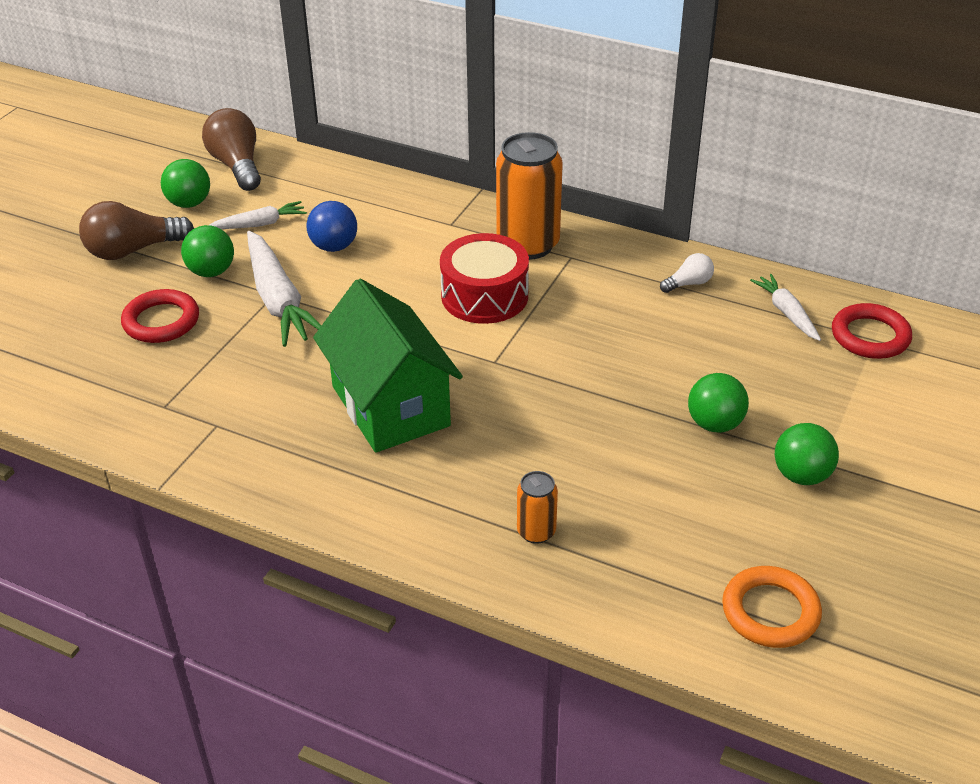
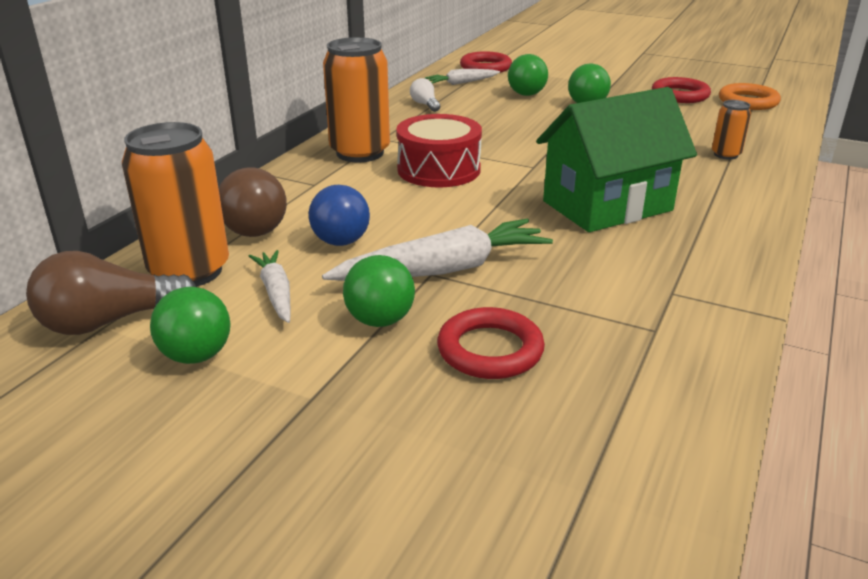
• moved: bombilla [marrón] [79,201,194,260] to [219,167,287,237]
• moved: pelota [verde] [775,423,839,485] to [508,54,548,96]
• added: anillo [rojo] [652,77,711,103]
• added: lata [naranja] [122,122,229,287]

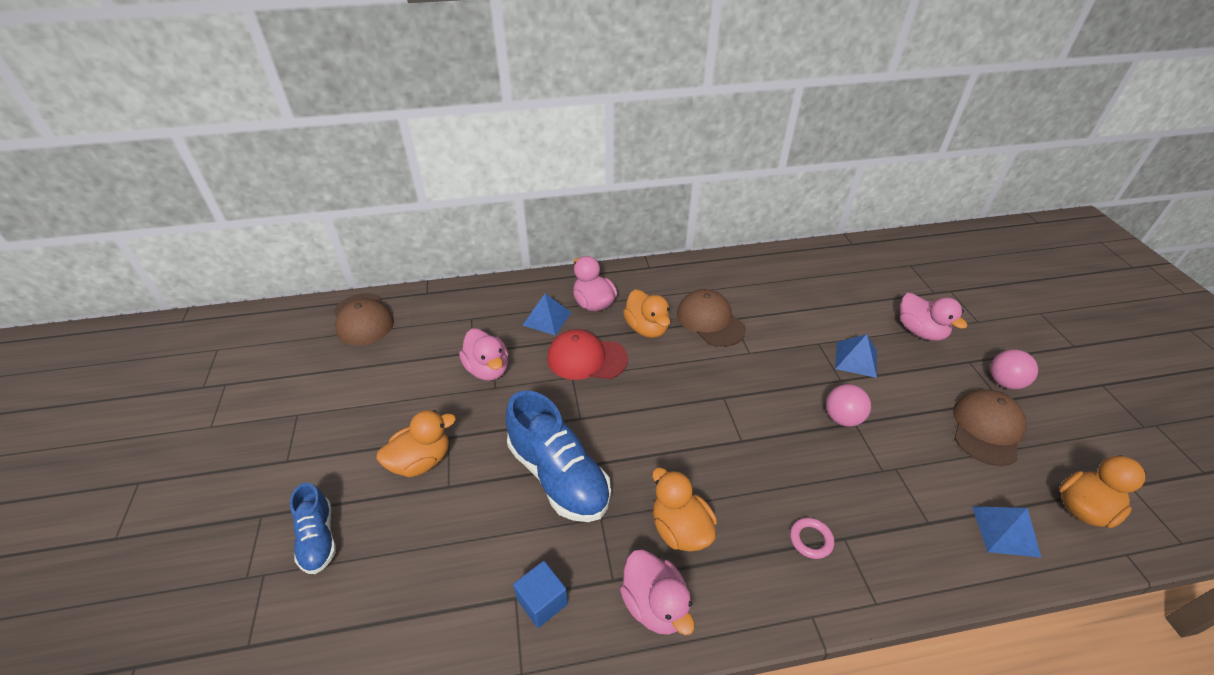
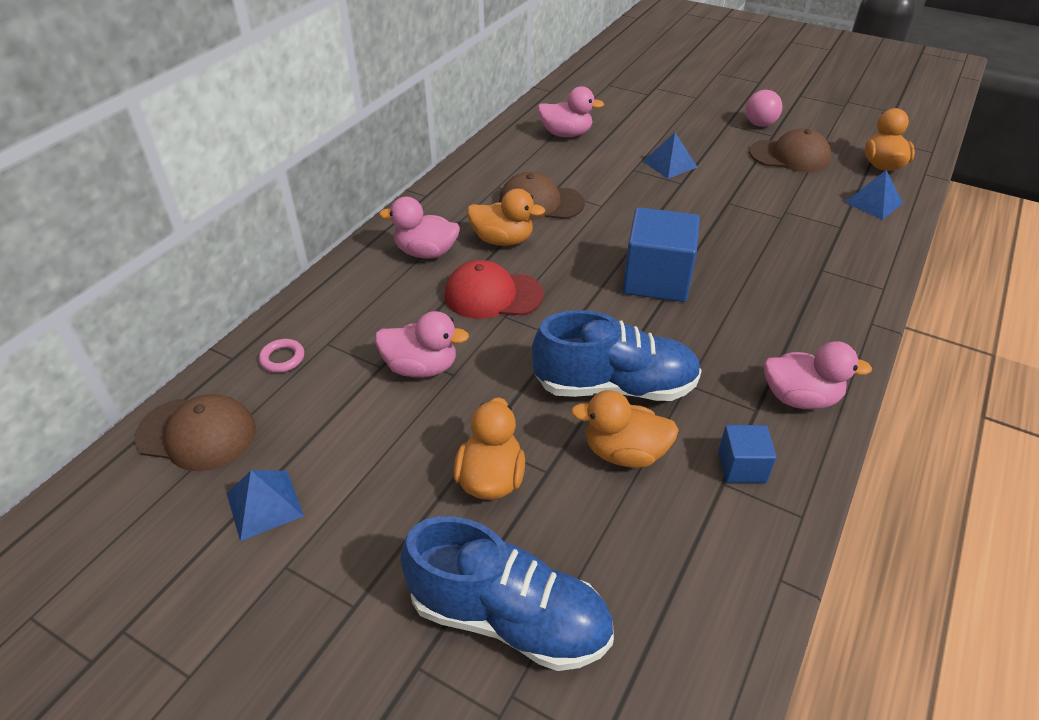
• moved: pato [rosa] [900,293,968,341] to [538,86,604,137]
• moved: pirámide [azul] [523,294,571,336] to [227,470,304,541]
• turned: gorra [rojo] [547,329,628,380] = [445,260,544,319] 45 degrees clockwise
• removed: pelota [rosa] [826,384,871,427]
• turned: gorra [marrón] [953,389,1026,466] = [749,128,831,172] 120 degrees clockwise
• moved: pato [naranja] [652,468,717,552] to [571,390,679,468]
• resized: zapato [azul] [290,483,336,574] = [400,516,614,671] x1.77
• moved: anillo [rosa] [790,518,834,559] to [259,339,304,373]
• added: cubo [azul] [623,207,700,302]

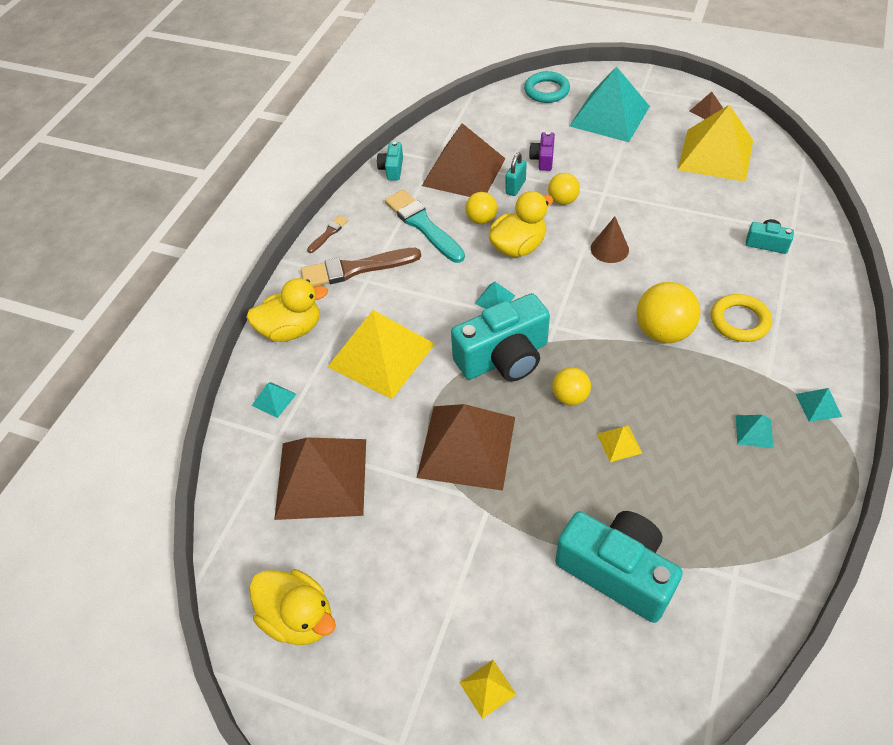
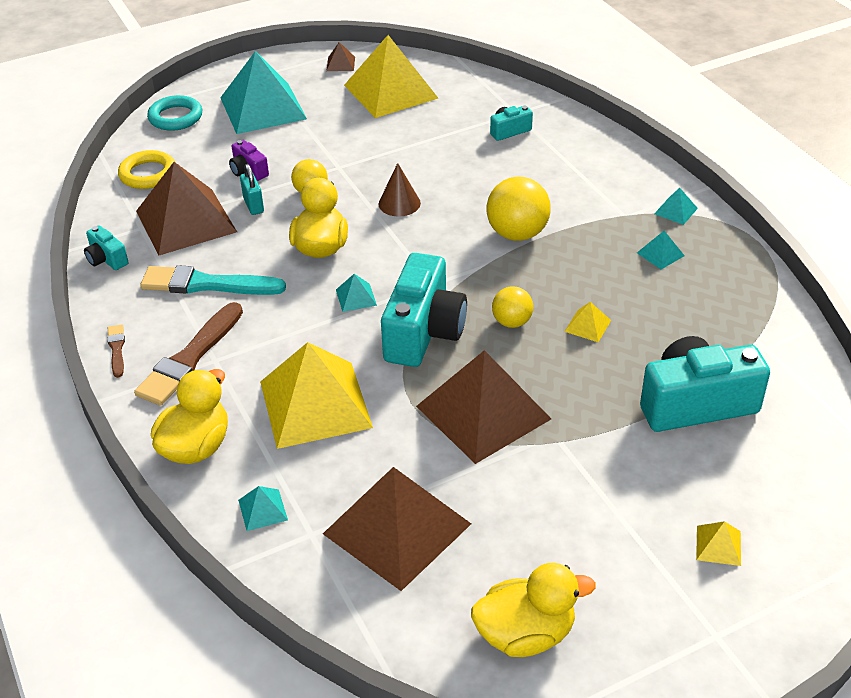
• removed: pelota [amarillo] [465,192,497,224]
• moved: anillo [amarillo] [711,294,772,342] to [118,150,176,189]

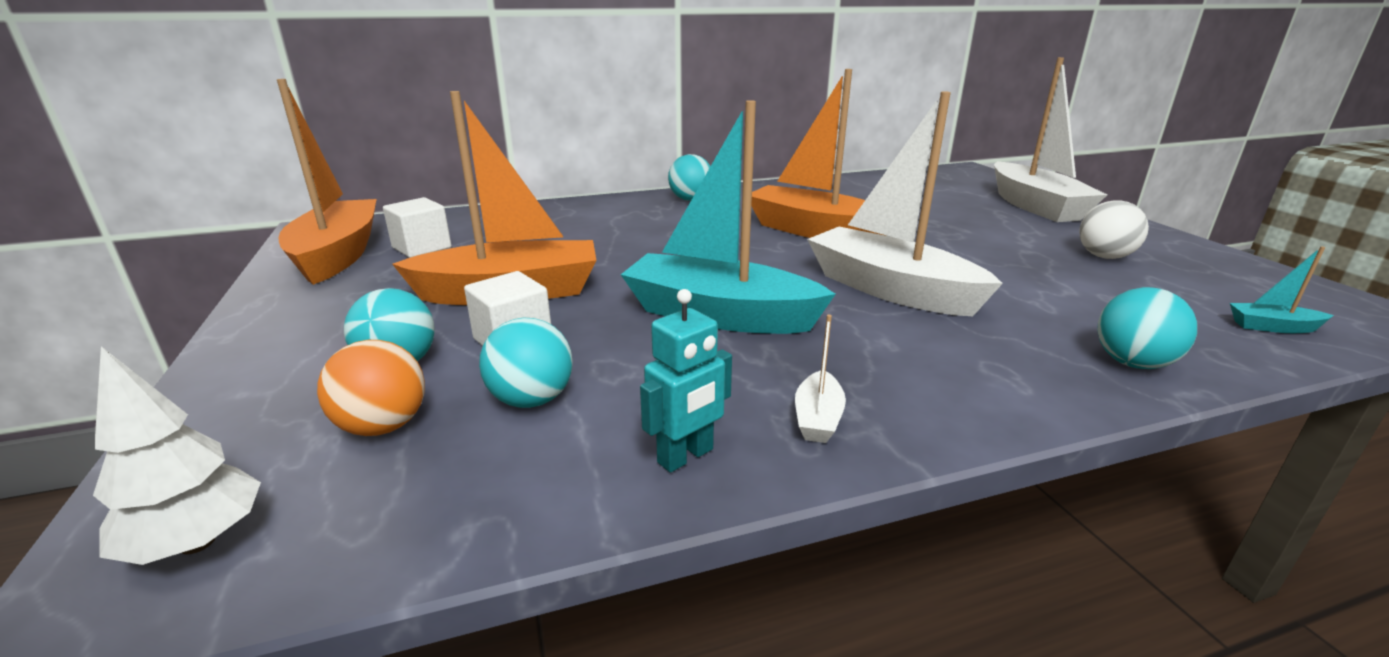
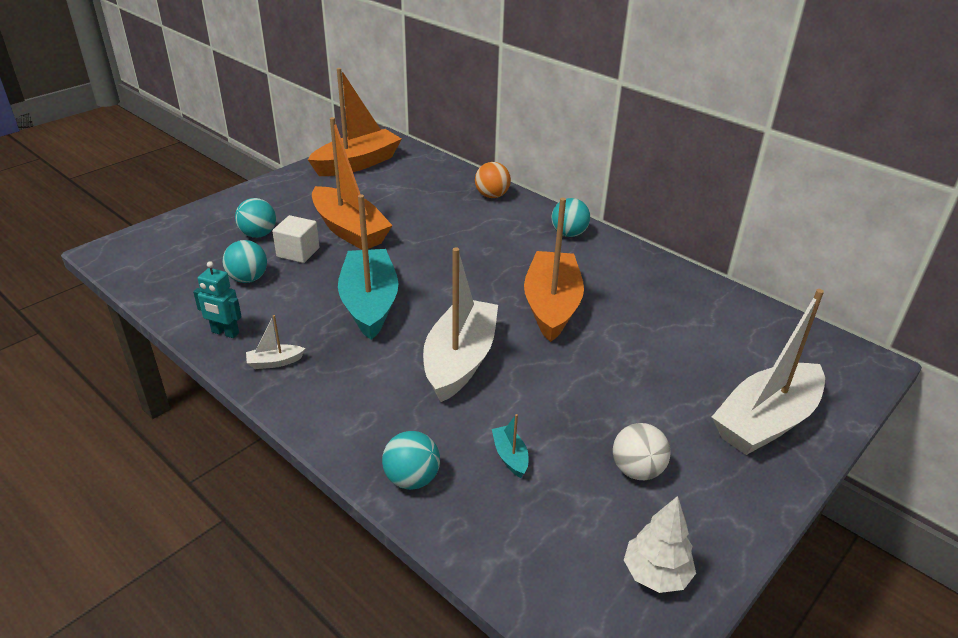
• removed: cubo [blanco] [383,197,451,258]
• moved: barco [turquesa] [1230,246,1334,333] to [492,414,528,478]
• moved: pelota [naranja] [317,340,425,436] to [475,162,511,198]
• moved: árbol [blanco] [93,346,261,565] to [624,496,696,593]

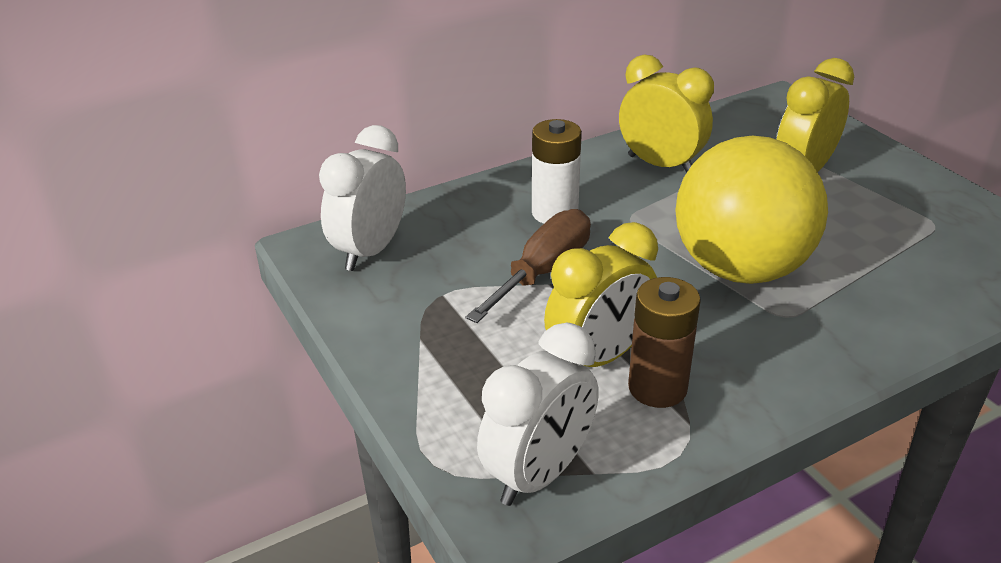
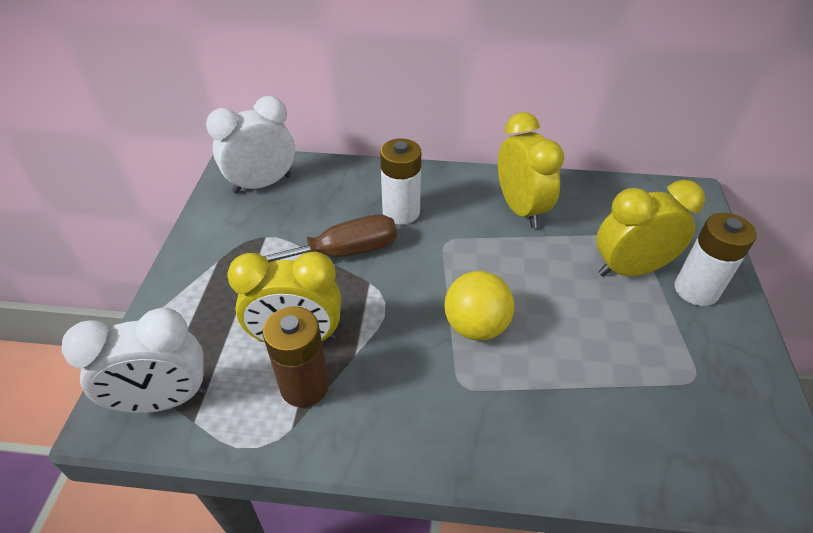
• resized: pelota [amarillo] [675,136,828,284] = [444,271,515,341] x0.53
• added: pila [blanco] [675,213,757,306]

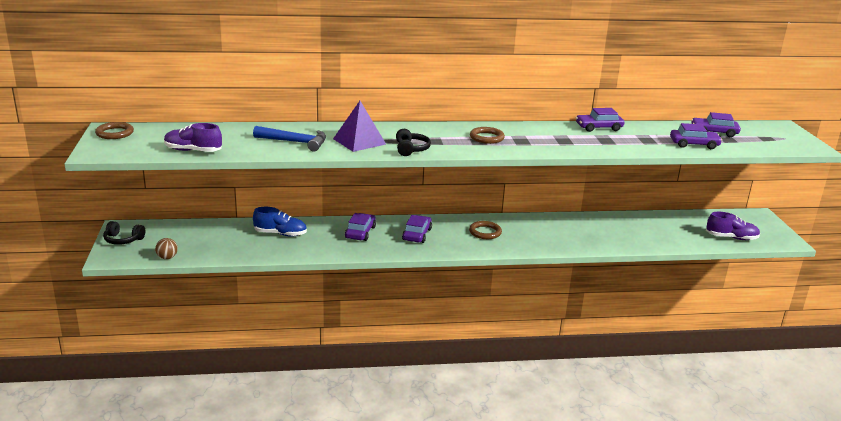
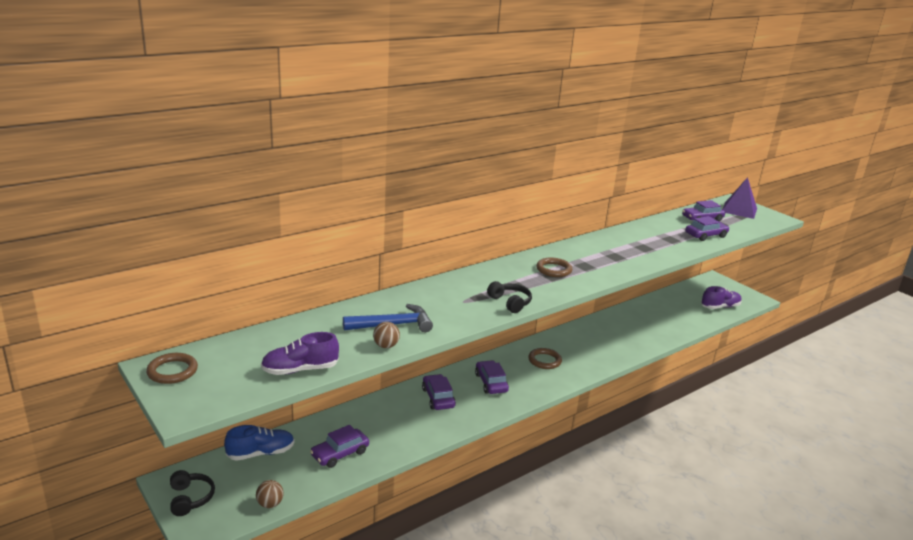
• moved: pirámide [morado] [333,101,386,152] to [722,177,757,219]
• moved: coche [morado] [576,108,624,132] to [310,425,369,468]
• moved: zapato [azul] [253,207,307,237] to [224,425,295,461]
• turned: auriculares [negro] [103,221,145,245] = [170,470,215,516] 90 degrees counterclockwise
• added: pelota [marrón] [373,322,400,348]

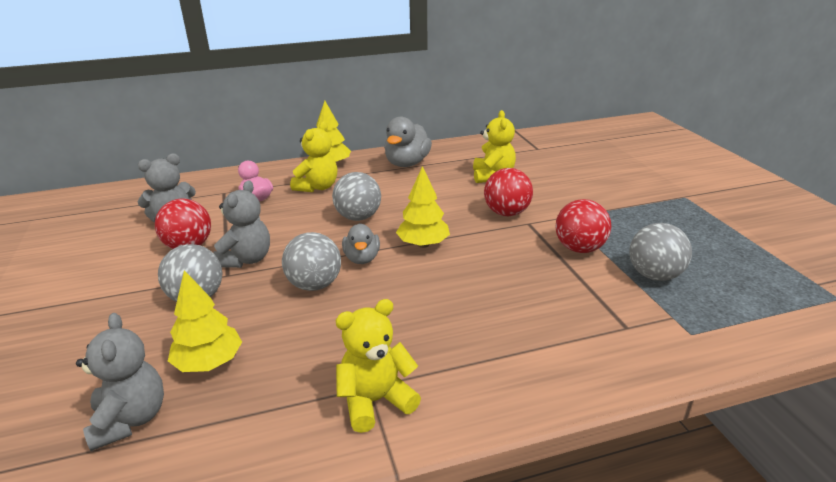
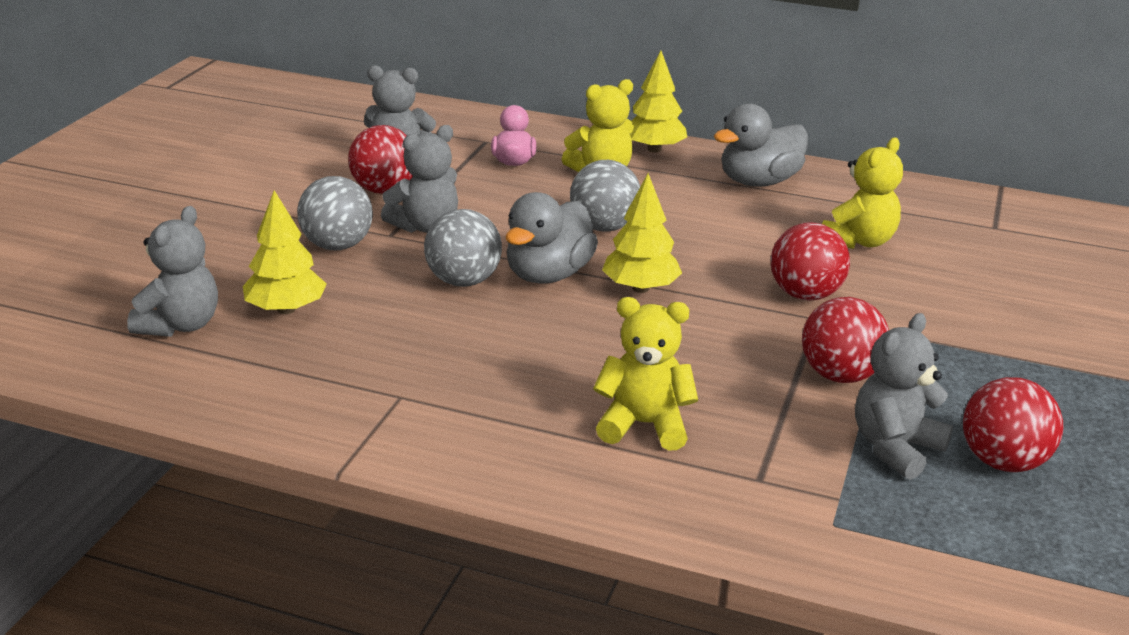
• resized: pato [gris] [342,223,380,264] = [505,192,598,284] x1.57
• replaced: pelota [gris] [629,223,692,281] to osito [gris] [855,313,953,480]
• moved: osito [amarillo] [336,299,421,433] to [593,297,698,451]
• added: pelota [rojo] [963,377,1063,472]

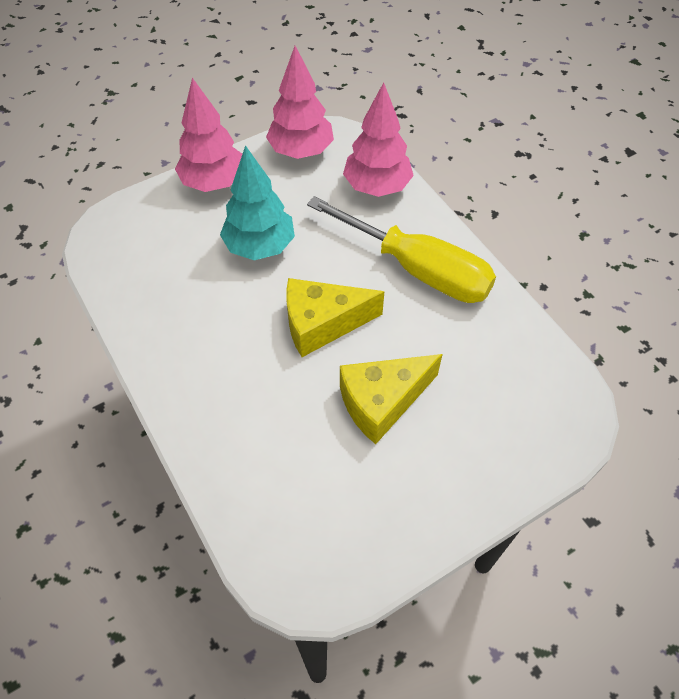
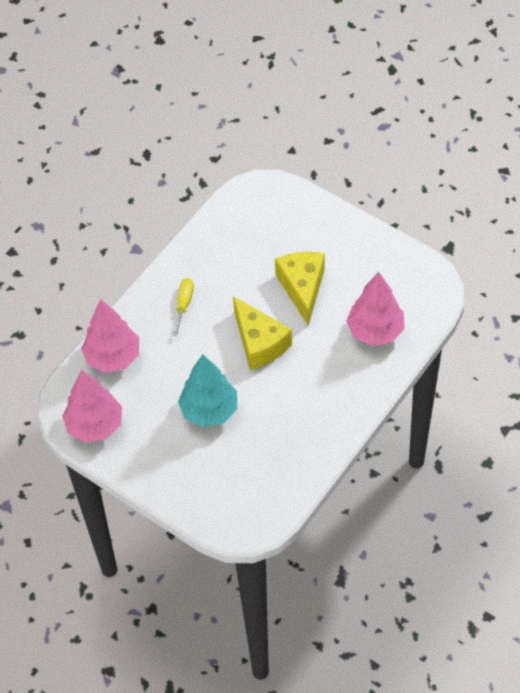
• moved: árbol [rosa] [175,78,242,192] to [346,272,405,346]
• resized: destornillador [amarillo] [307,196,496,303] = [173,278,194,336] x0.42
• turned: queso [amarillo] [340,354,443,444] = [275,252,325,326] 135 degrees counterclockwise

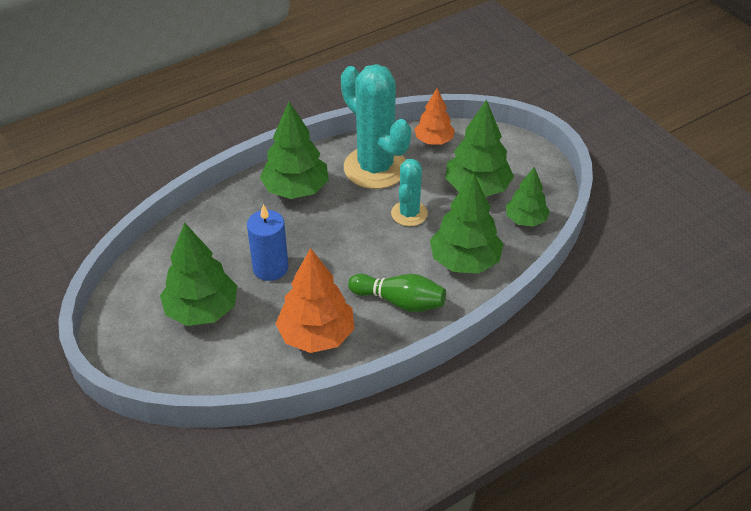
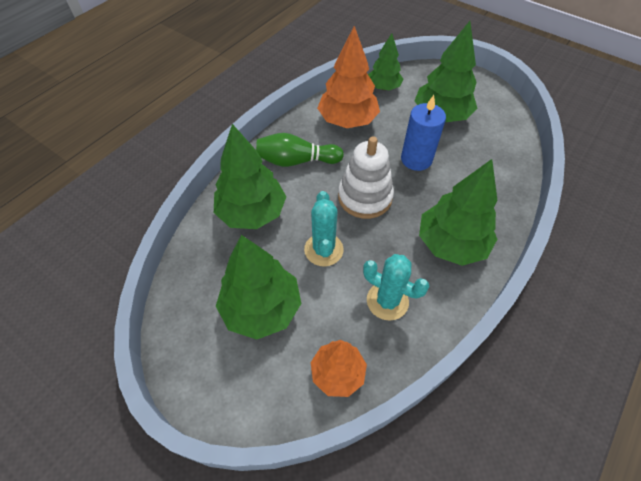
• resized: cactus [turquesa] [341,64,411,189] = [363,254,430,321] x0.55
• moved: árbol [verde] [506,167,550,227] to [368,33,403,90]
• added: juguete apilable [blanco] [338,136,394,219]

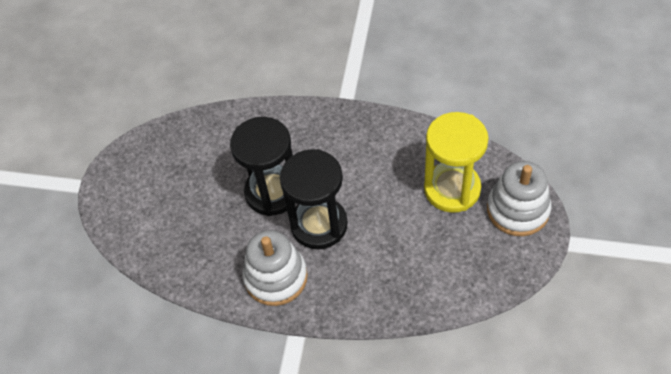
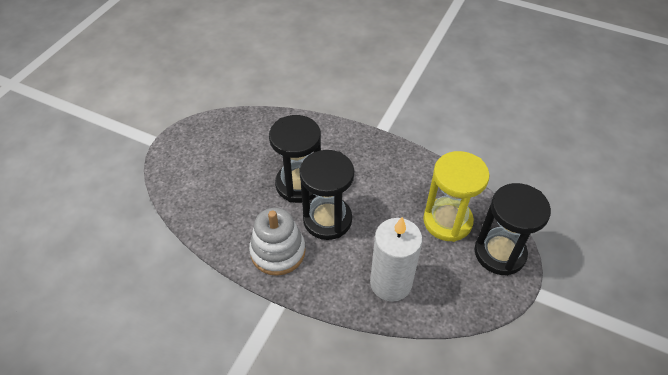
• replaced: juguete apilable [blanco] [487,161,552,236] to reloj de arena [negro] [474,183,551,276]
• added: vela [blanco] [370,217,423,302]

